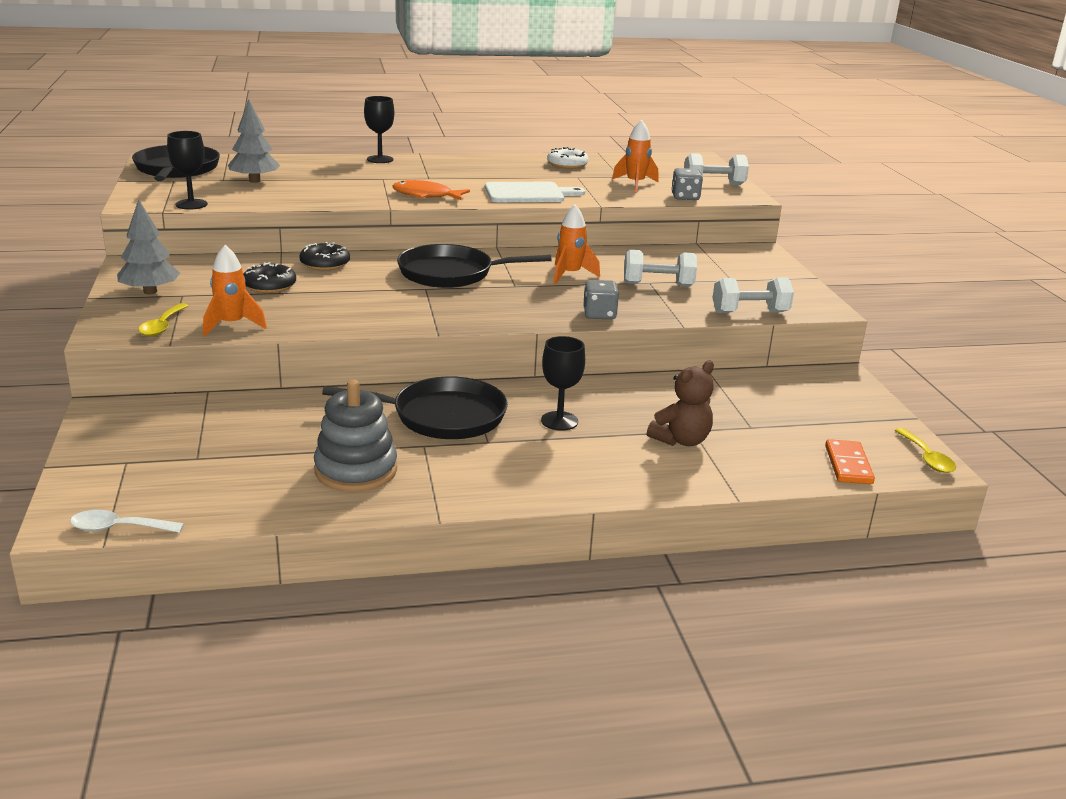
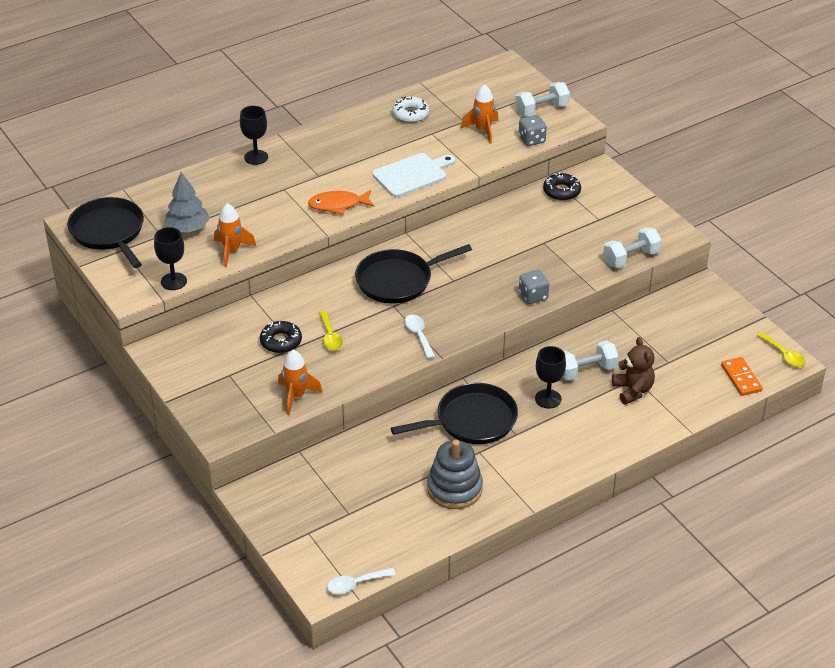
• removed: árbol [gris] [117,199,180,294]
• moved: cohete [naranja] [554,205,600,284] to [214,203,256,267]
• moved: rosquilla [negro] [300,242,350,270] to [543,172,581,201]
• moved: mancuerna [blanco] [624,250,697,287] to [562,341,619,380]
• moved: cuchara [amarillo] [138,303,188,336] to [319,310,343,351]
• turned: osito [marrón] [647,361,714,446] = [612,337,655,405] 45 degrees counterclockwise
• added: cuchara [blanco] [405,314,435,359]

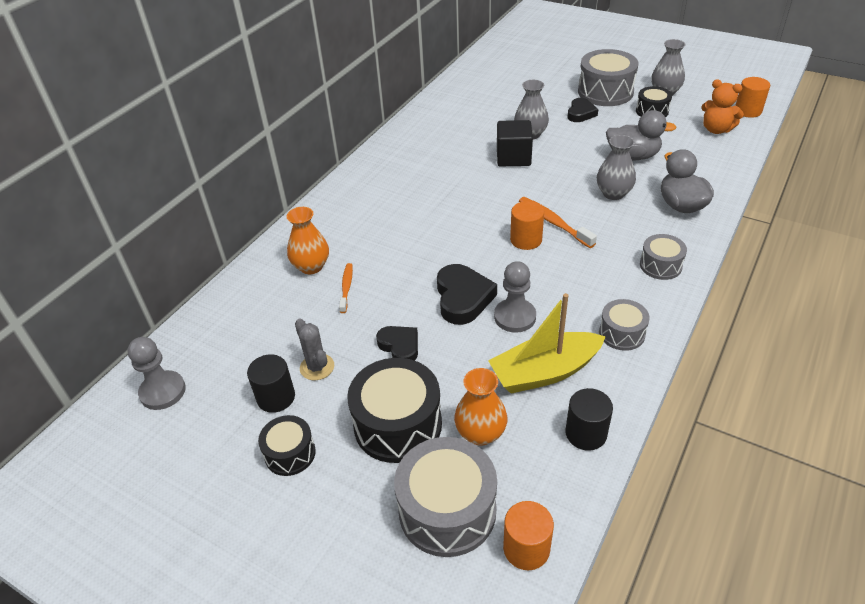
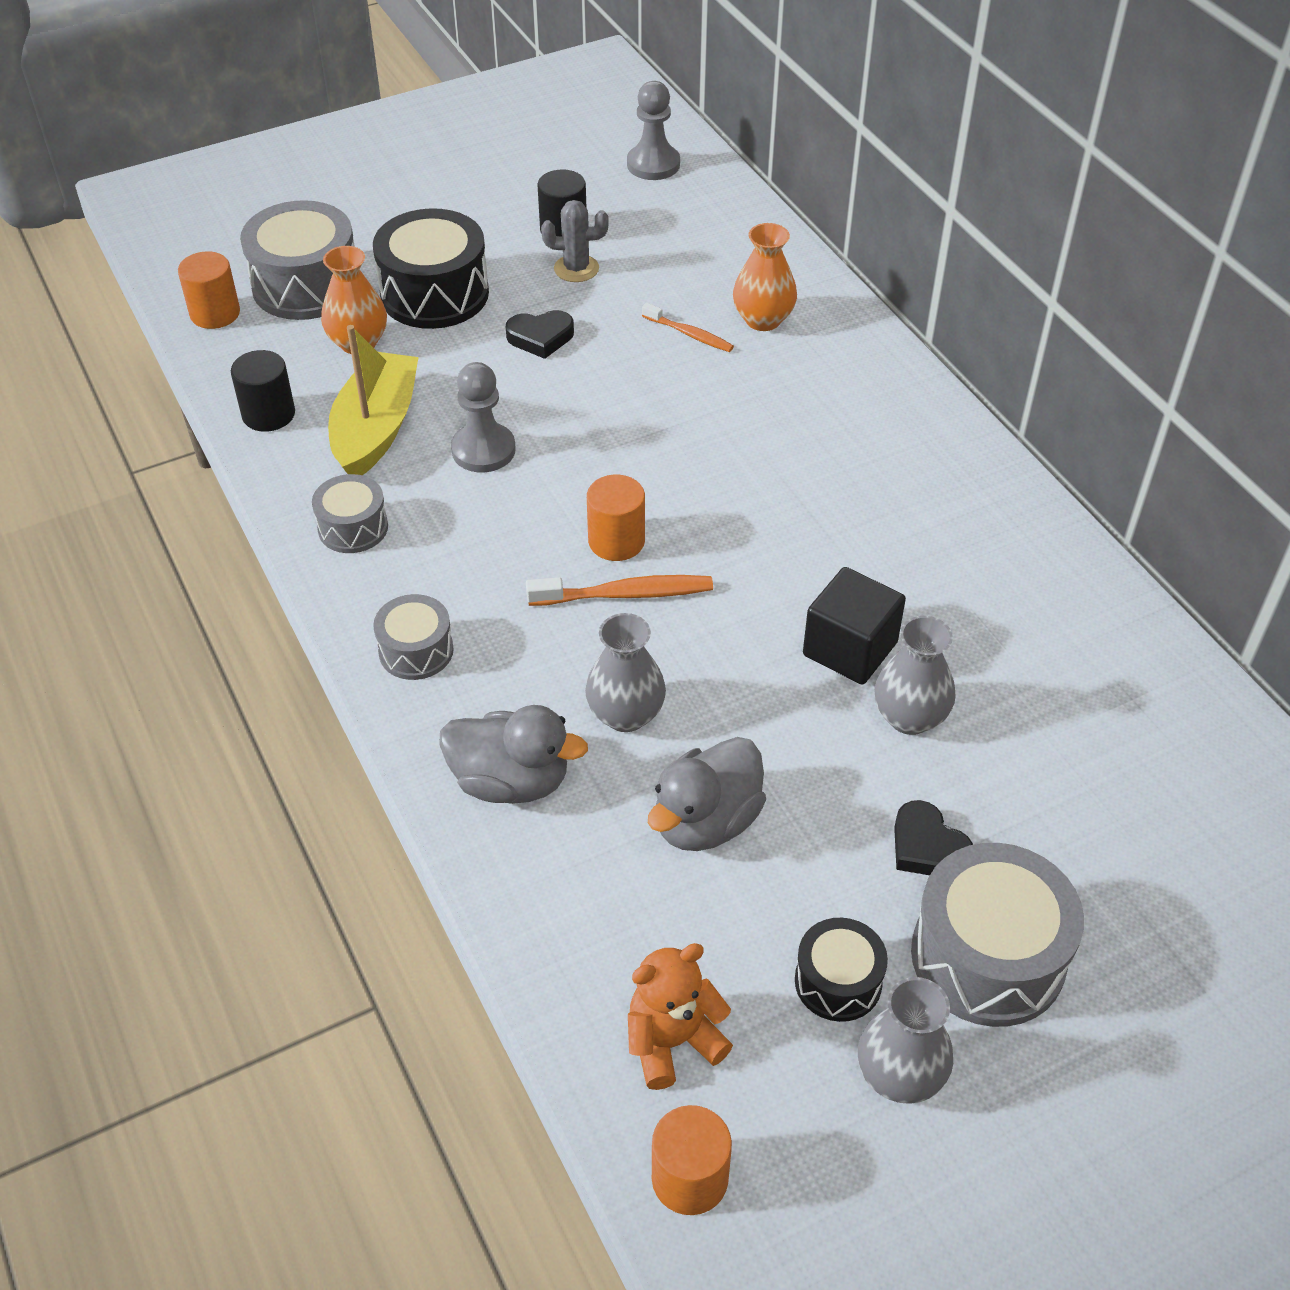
• removed: corazón [negro] [437,264,497,325]
• removed: tambor [negro] [258,415,316,476]

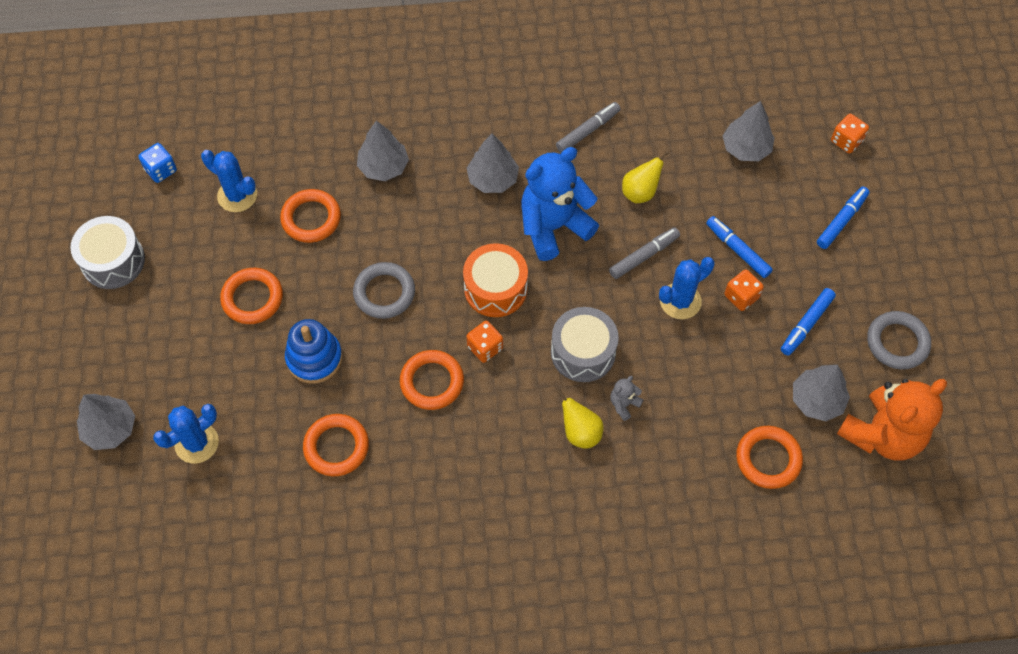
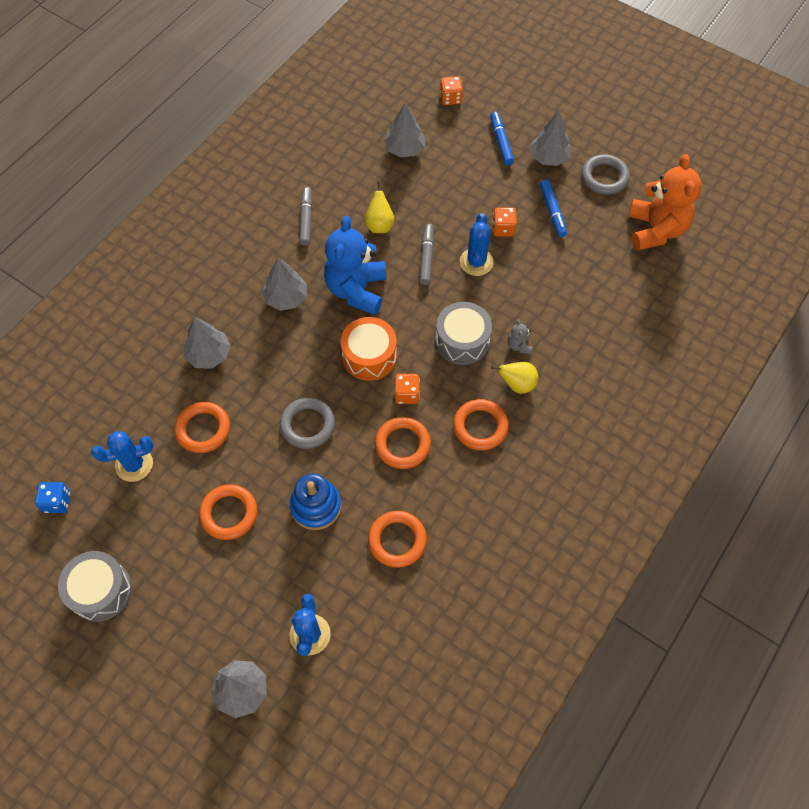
• removed: rotulador [azul] [706,216,773,278]
• moved: árbol [gris] [793,365,850,421] to [530,111,572,166]
• moved: anillo [naranja] [736,426,803,489] to [453,399,509,450]

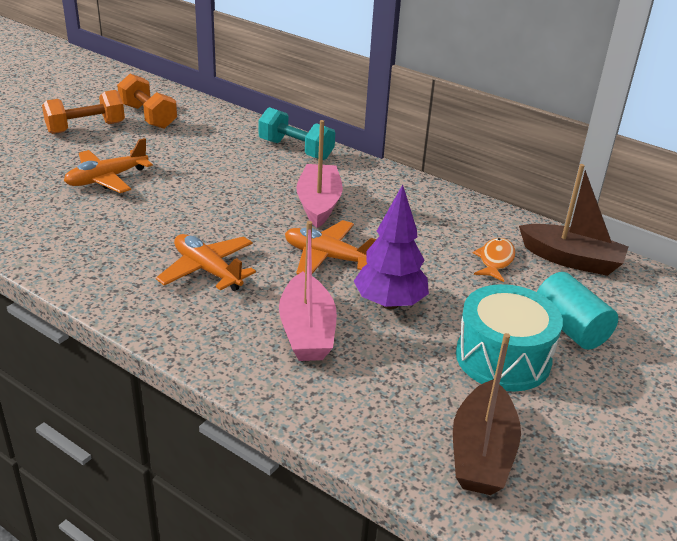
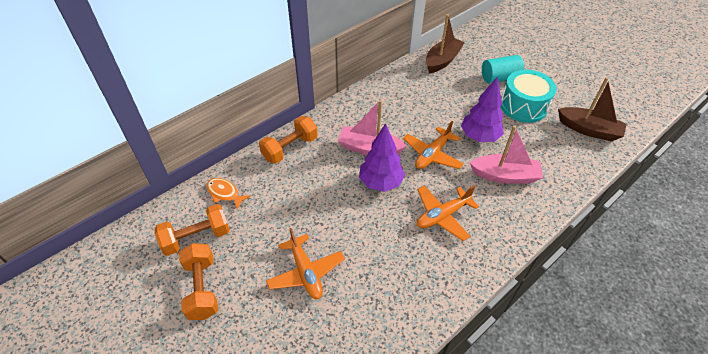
• recoloured: mancuerna [turquesa] [258,107,335,160] to mancuerna [naranja] [259,116,318,164]
• moved: pez [naranja] [473,238,516,282] to [206,178,251,209]
• added: árbol [morado] [359,123,405,192]

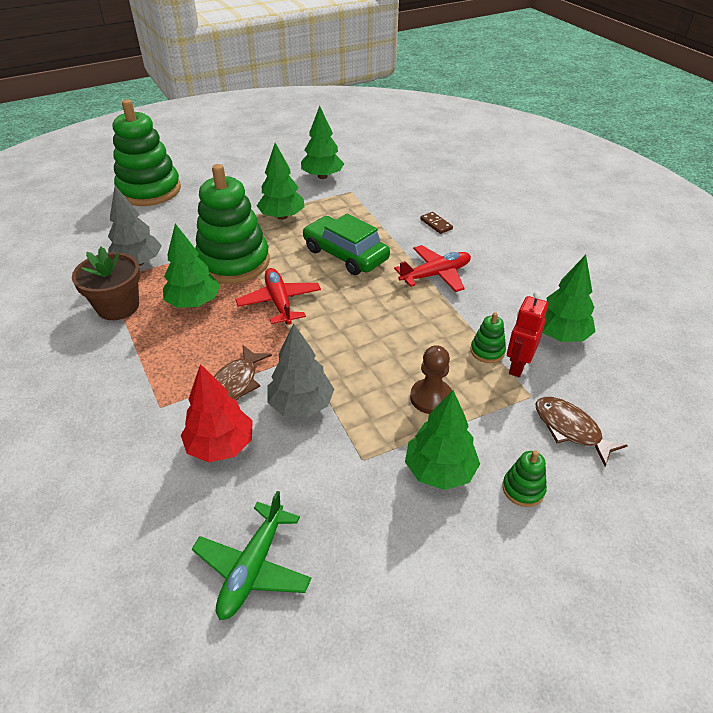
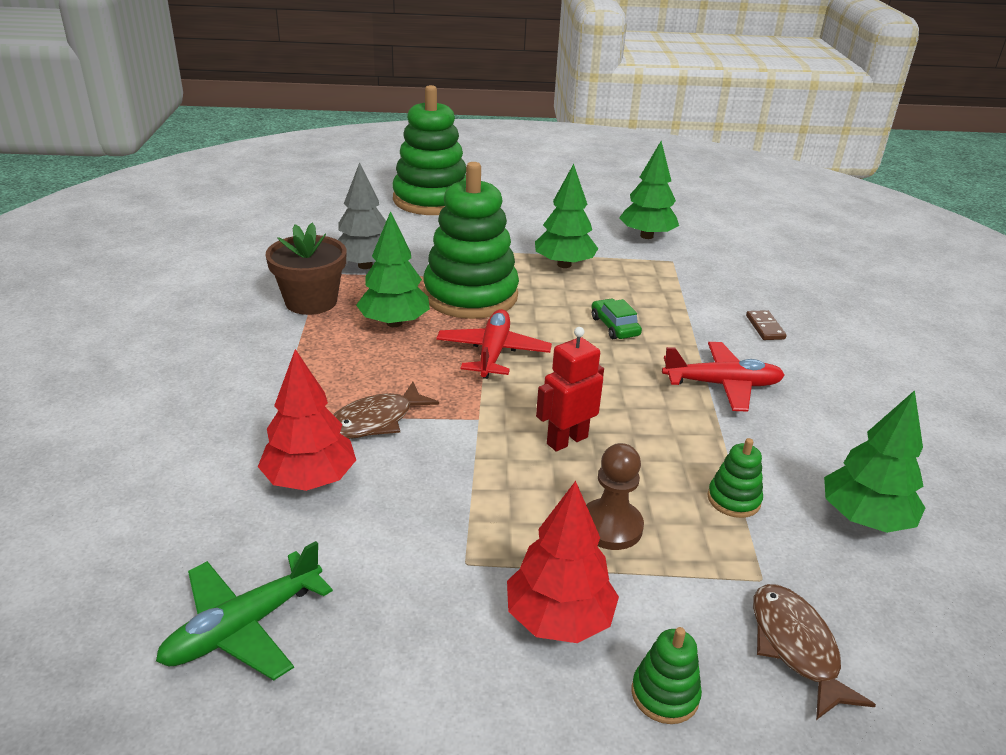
• resized: coche [verde] [303,214,390,275] = [592,299,642,339] x0.51
• moved: robot [rojo] [507,291,548,377] to [536,327,604,452]
• removed: árbol [gris] [268,323,334,417]
• recoloured: árbol [verde] [405,390,480,490] to árbol [rojo] [507,481,619,643]

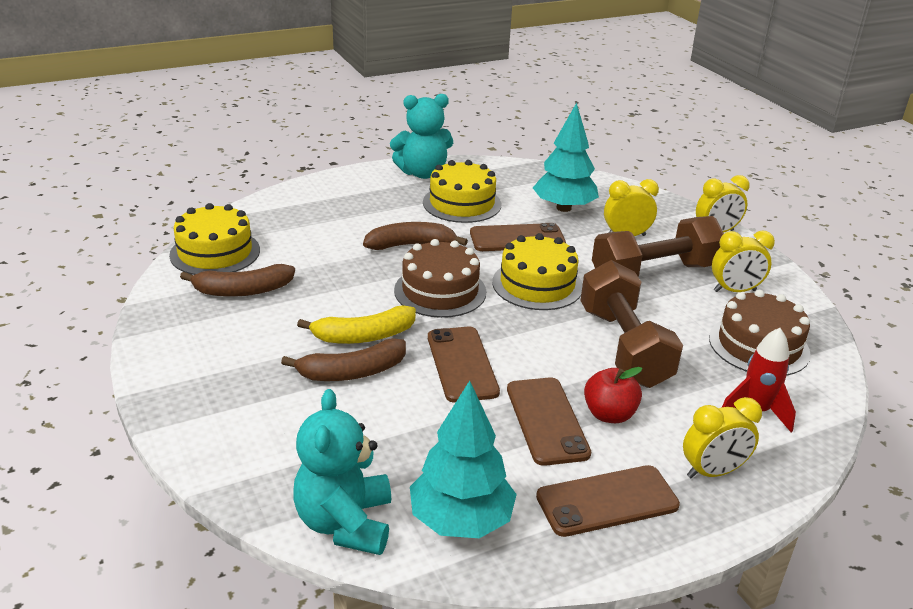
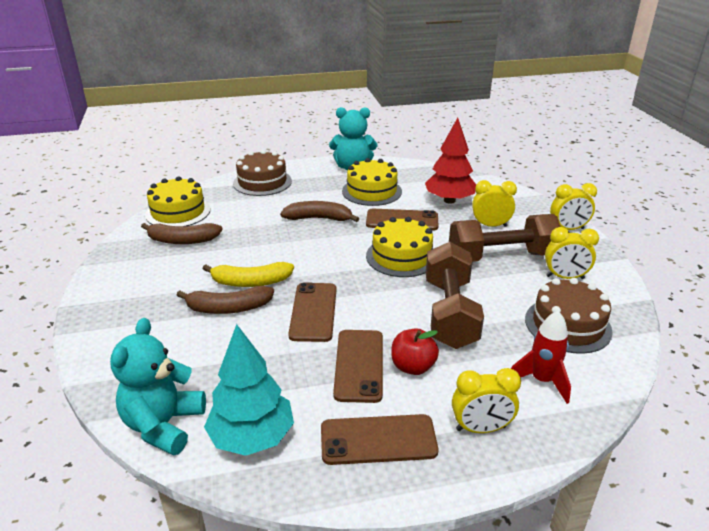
• recoloured: árbol [turquesa] [533,103,599,212] to árbol [rojo] [425,117,476,204]
• moved: tarta [marrón] [394,239,486,318] to [233,150,292,196]

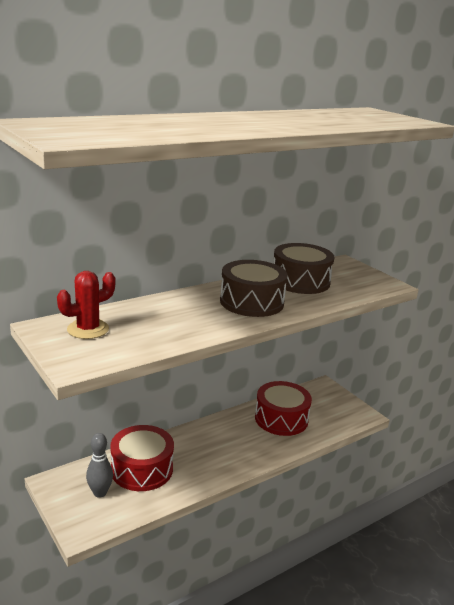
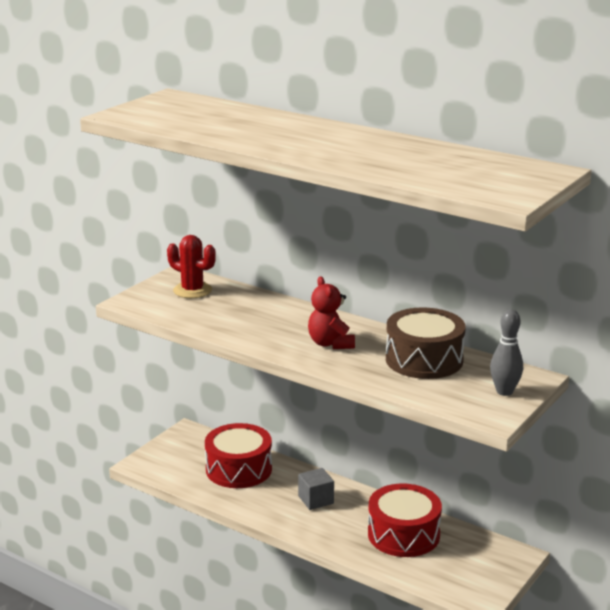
• replaced: tambor [marrón] [220,260,288,317] to osito [rojo] [308,276,355,349]
• moved: bolo [gris] [86,433,113,498] to [490,309,523,396]
• added: cubo [gris] [298,468,334,510]

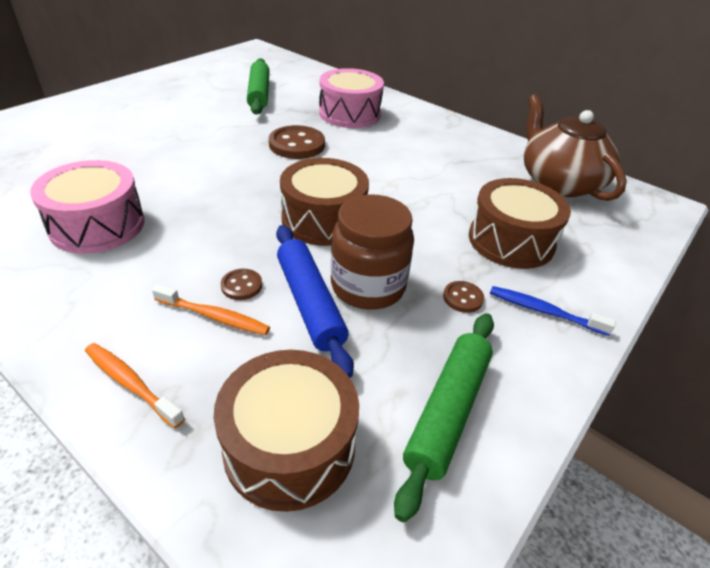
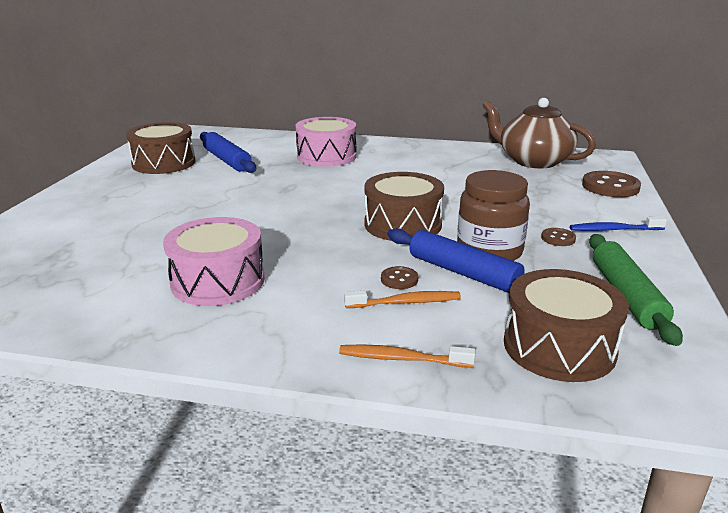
• recoloured: rodillo [verde] [247,58,270,115] to rodillo [azul] [200,132,256,173]
• moved: botón [marrón] [269,125,325,159] to [582,171,641,197]
• moved: tambor [marrón] [469,178,571,269] to [126,122,196,174]

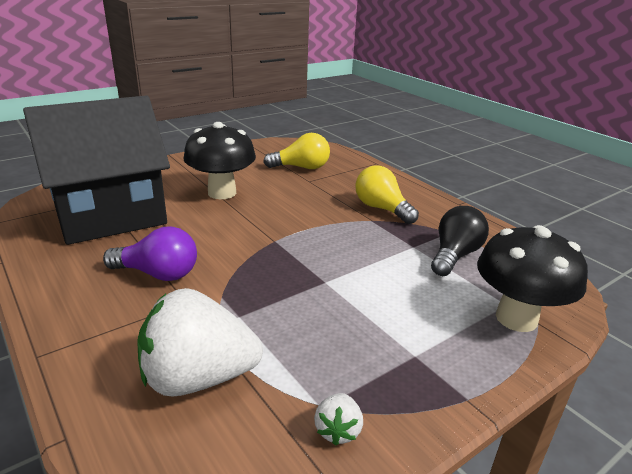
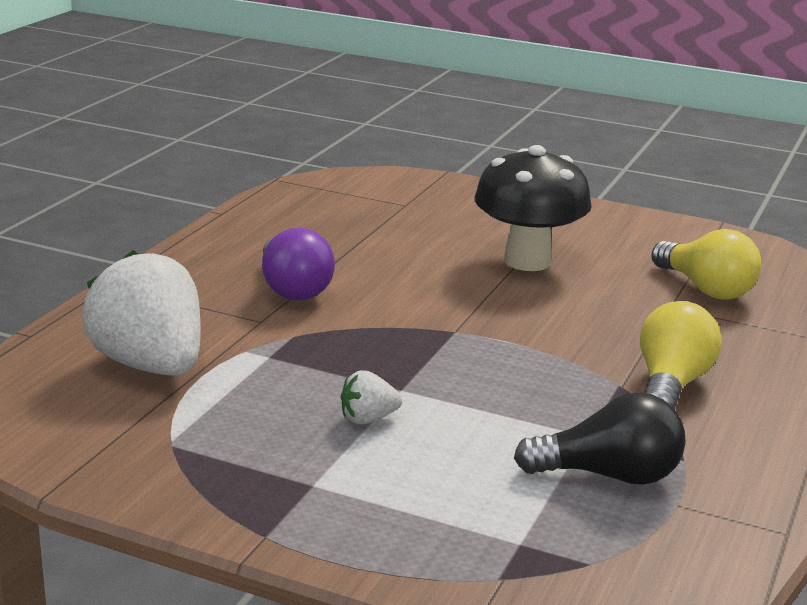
• removed: casa [negro] [23,95,170,245]
• removed: seta [negro] [477,225,588,332]
• moved: fresa [blanco] [314,393,363,446] to [341,370,402,424]

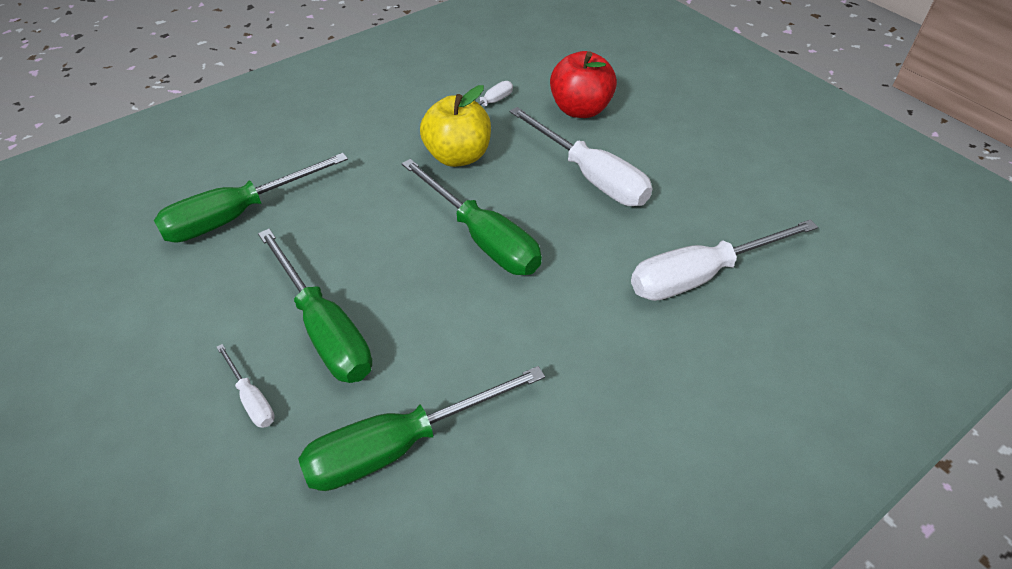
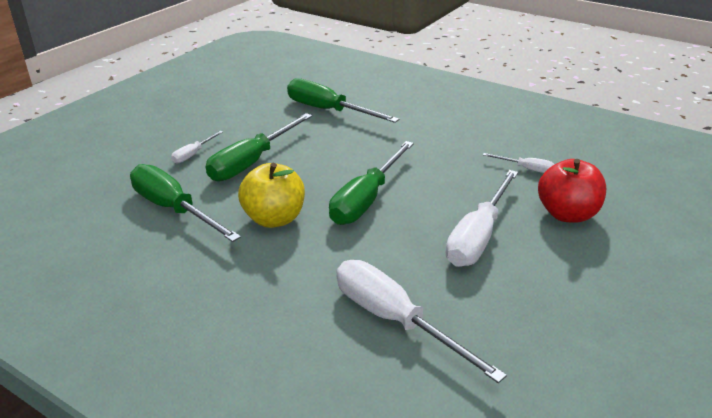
• moved: manzana [amarillo] [420,85,491,167] to [238,163,305,228]

